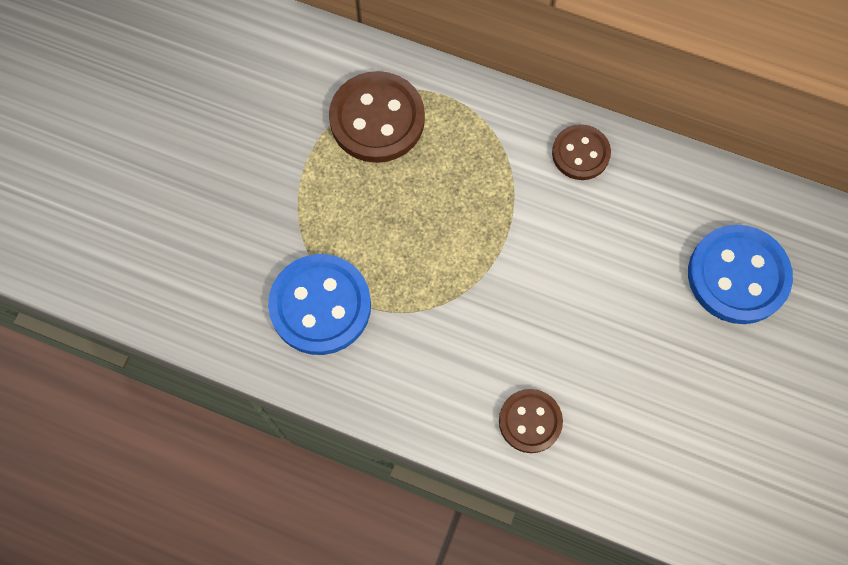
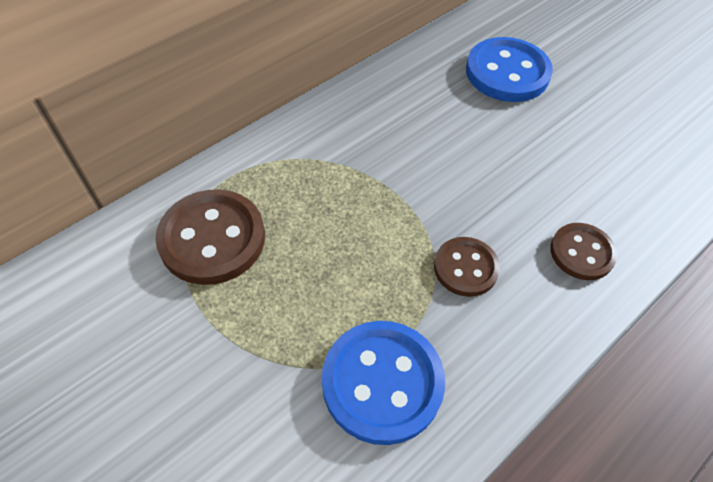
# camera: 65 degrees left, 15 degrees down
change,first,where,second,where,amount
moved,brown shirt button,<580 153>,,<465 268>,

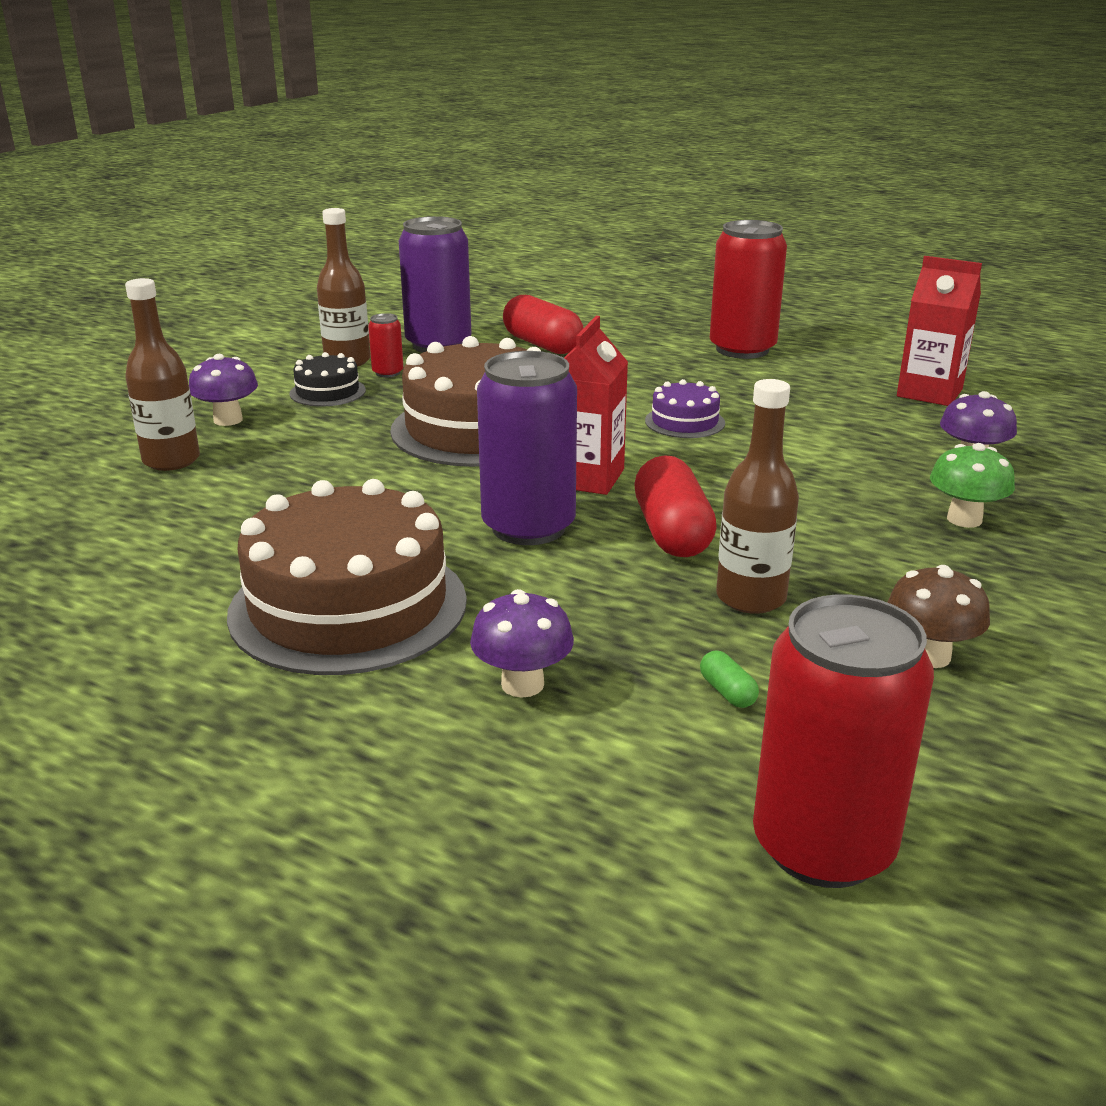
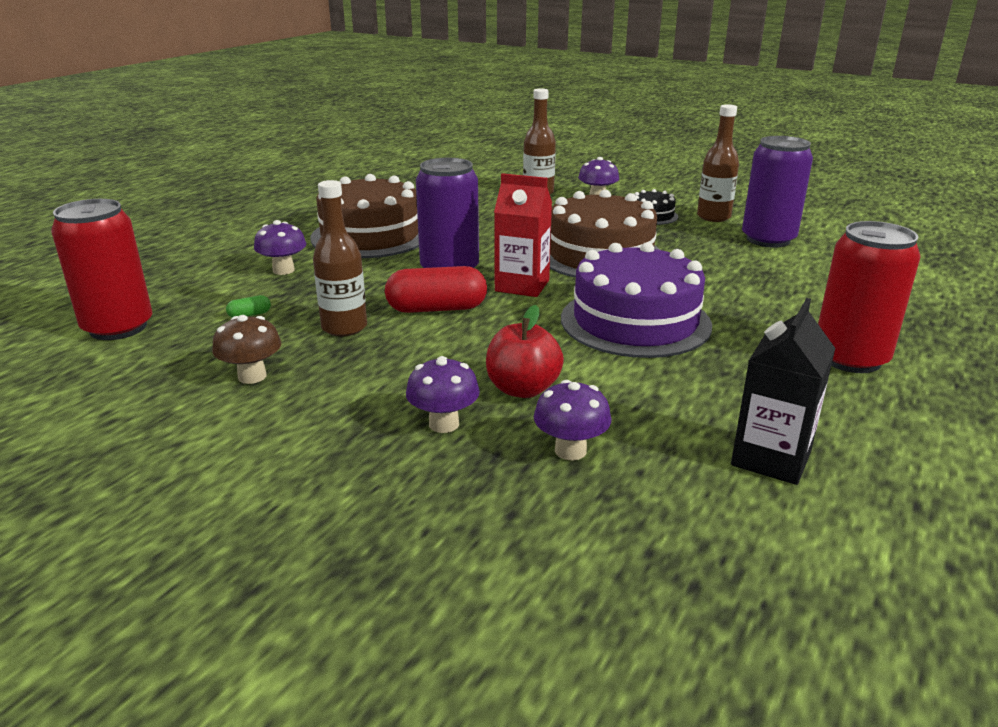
# camera: 90 degrees right, 0 degrees up
change,first,where,second,where,amount
removed,crimson can,<388 373>,,,
removed,crimson pill,<542 345>,,,
added,,,crimson apple,<522 389>,
recoloured,crimson carton,<929 393>,jet-black carton,<771 458>,
recoloured,leaf-green fungus,<964 519>,royal purple fungus,<444 424>,
resized,royal purple gateau,<684 422>,,<635 321>,x2.17

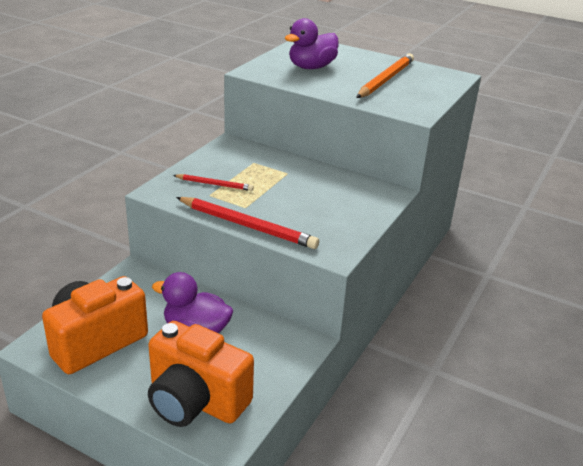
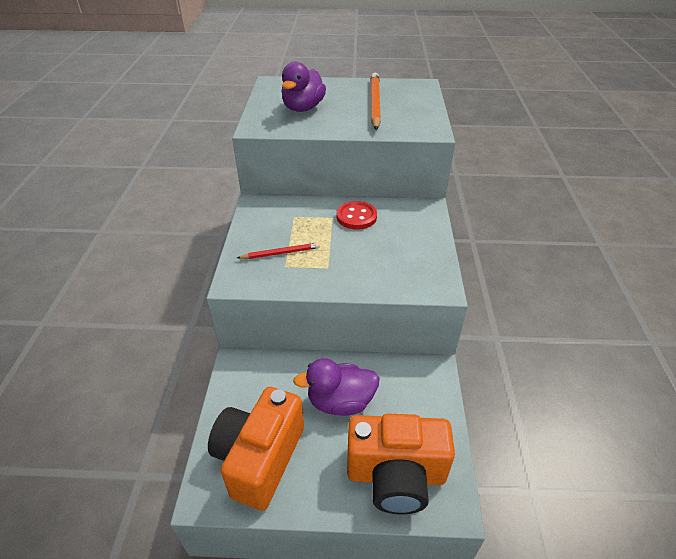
# camera: 25 degrees left, 10 degrees up
change,first,where,second,where,amount
removed,crimson wooden pencil,<247 226>,,,
added,,,crimson shirt button,<356 217>,

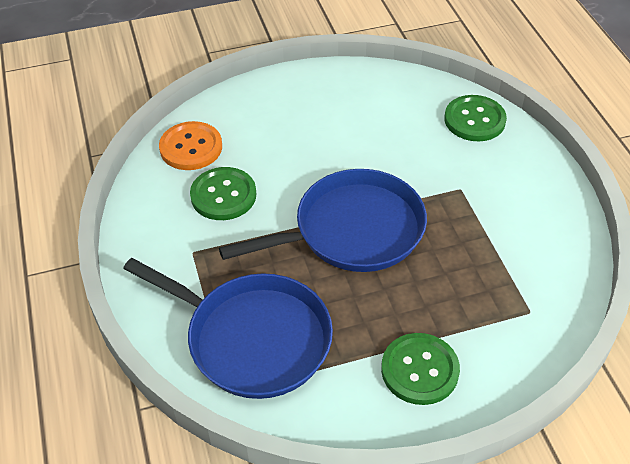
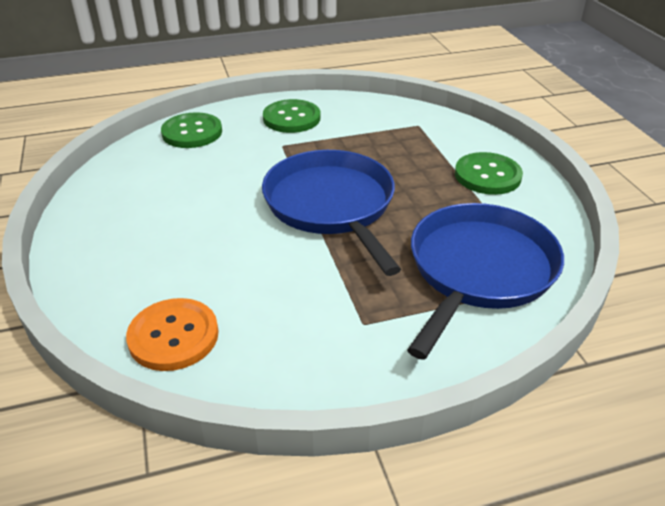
# camera: 90 degrees left, 10 degrees down
change,first,where,second,where,amount
moved,leaf-green shirt button,<223 195>,,<291 118>,

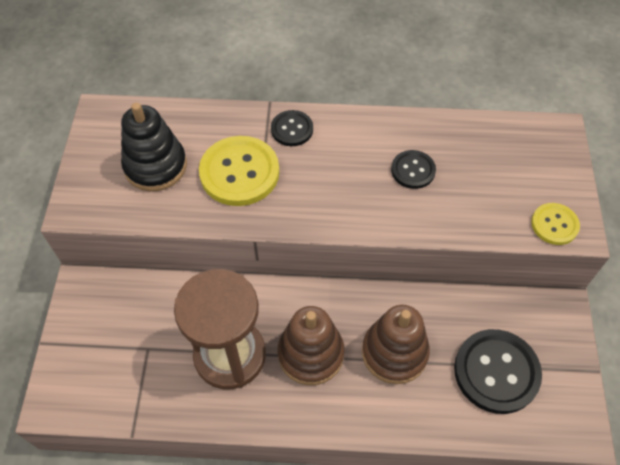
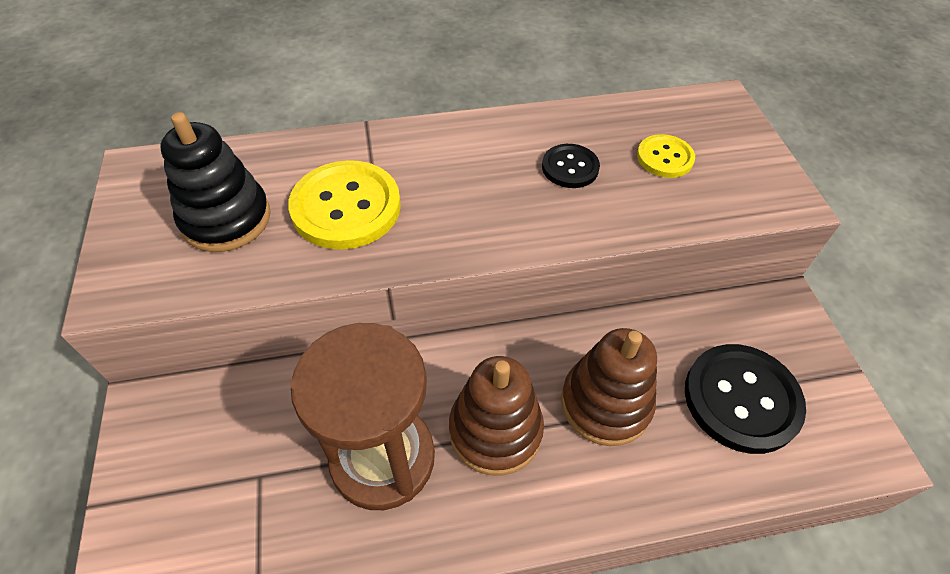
# camera: 15 degrees left, 5 degrees down
change,first,where,second,where,amount
removed,jet-black shirt button,<292 129>,,,
moved,golden shirt button,<554 225>,,<665 158>,

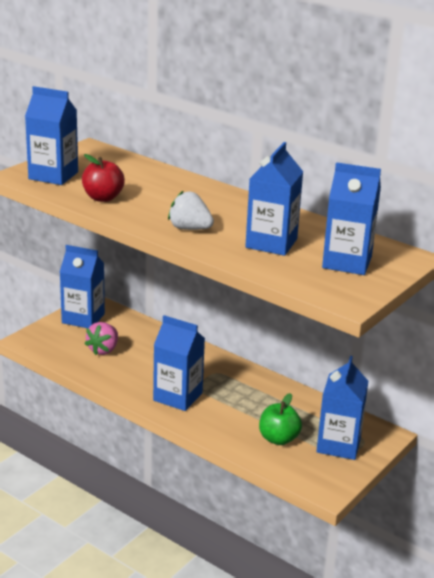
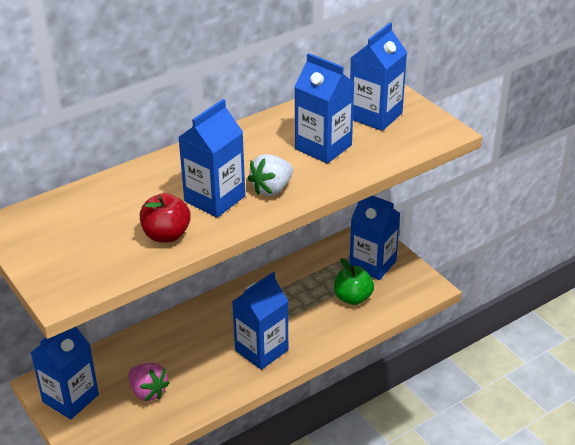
# camera: 70 degrees left, 10 degrees up
change,first,where,second,where,amount
moved,royal blue carton,<53 175>,,<214 199>,

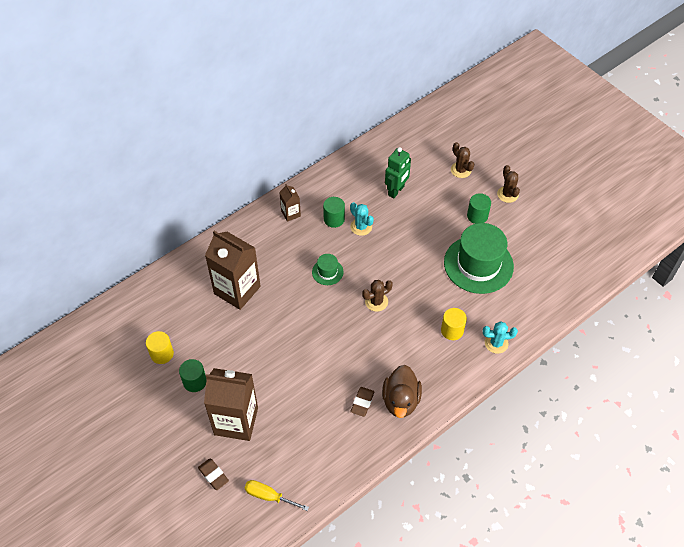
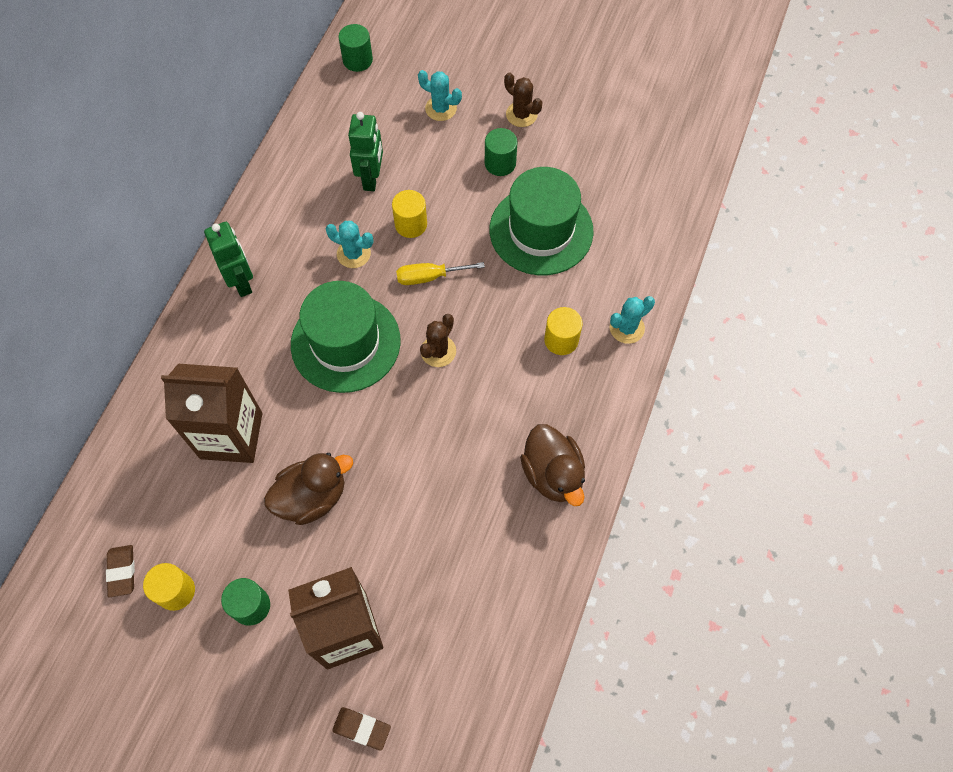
# camera: 30 degrees left, 10 degrees up
change,first,where,second,where,amount
added,,,brown rubber duck,<312 497>,
added,,,golden cylinder,<411 224>,
moved,golden flat screwdriver,<269 496>,,<429 277>,
moved,leaf-green cylinder,<334 219>,,<357 60>,
moved,brown gum eraser,<362 403>,,<122 571>,
replaced,brown carton,<290 213>,leaf-green robot,<242 282>,
recoloured,brown prickly plant,<461 170>,turquoise prickly plant,<441 108>,
resized,leaf-green tall hat,<327 272>,,<345 342>,x2.22

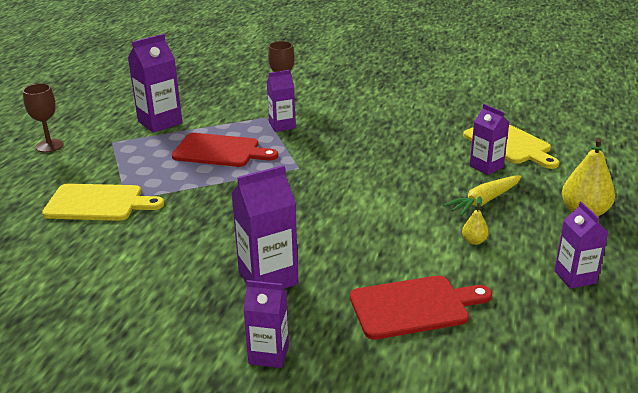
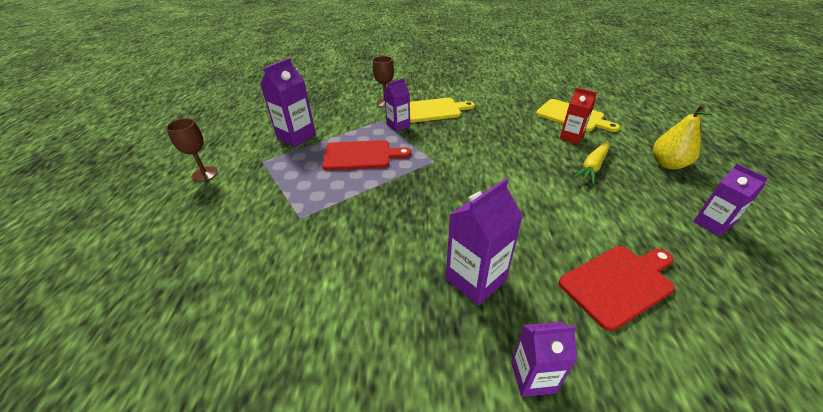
# camera: 15 degrees left, 10 degrees up
change,first,where,second,where,amount
removed,golden pear fruit,<474 241>,,,
moved,golden cutting board,<98 203>,,<433 110>,
recoloured,royal purple carton,<486 166>,crimson carton,<571 137>,

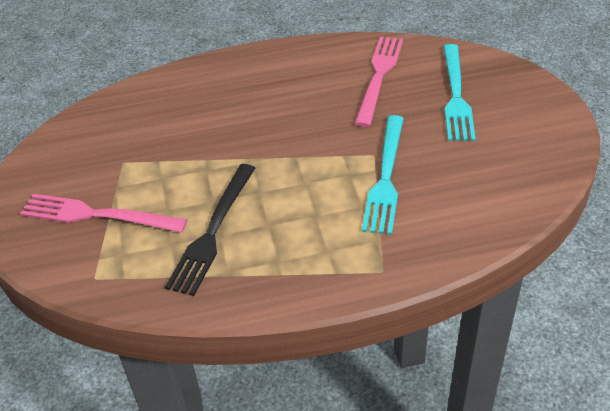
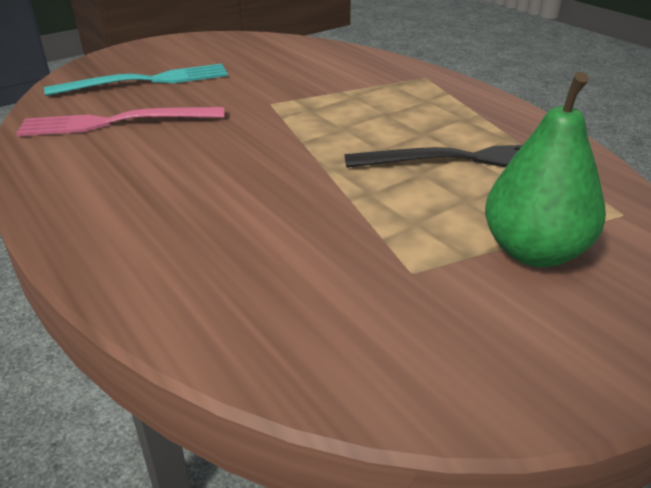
# camera: 115 degrees left, 10 degrees down
change,first,where,second,where,amount
removed,turquoise dinner fork,<385 177>,,,
replaced,pink dinner fork,<97 215>,leaf-green pear fruit,<534 252>,

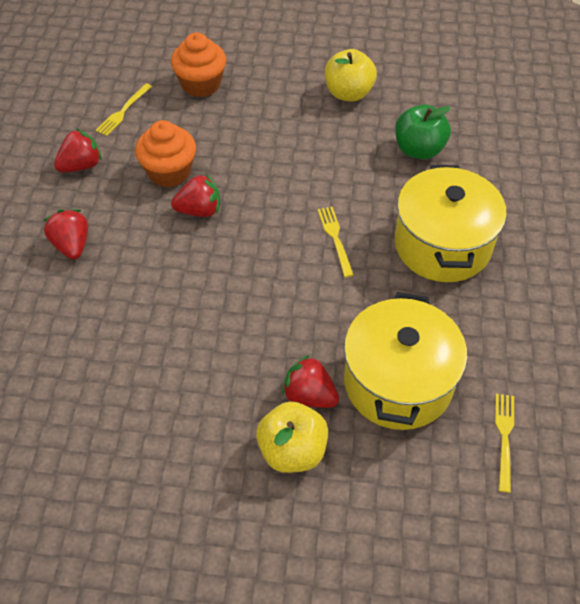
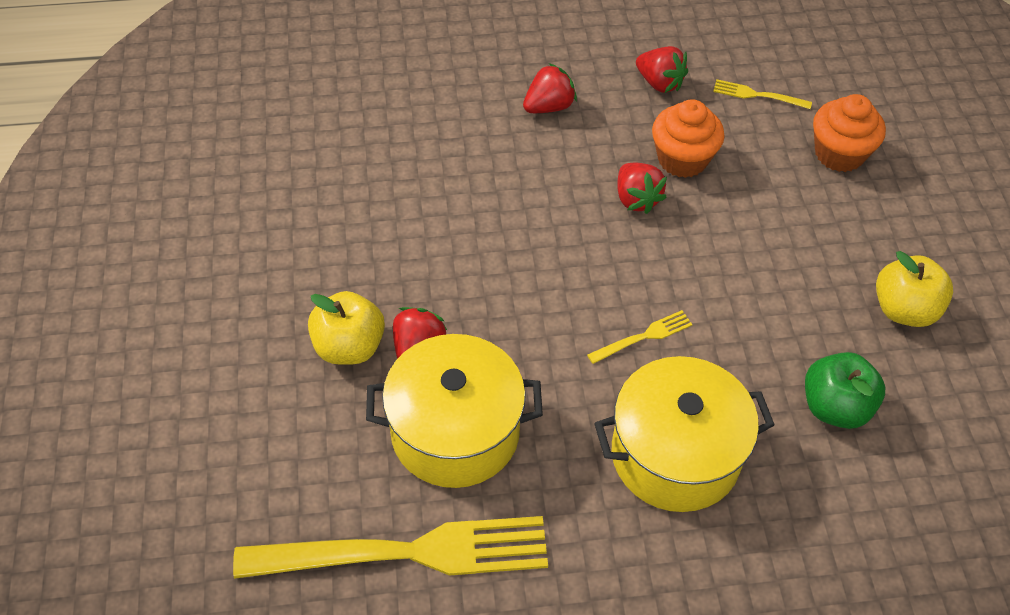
# camera: 75 degrees right, 0 degrees up
change,first,where,second,where,amount
resized,golden dinner fork,<504 437>,,<408 552>,x2.41

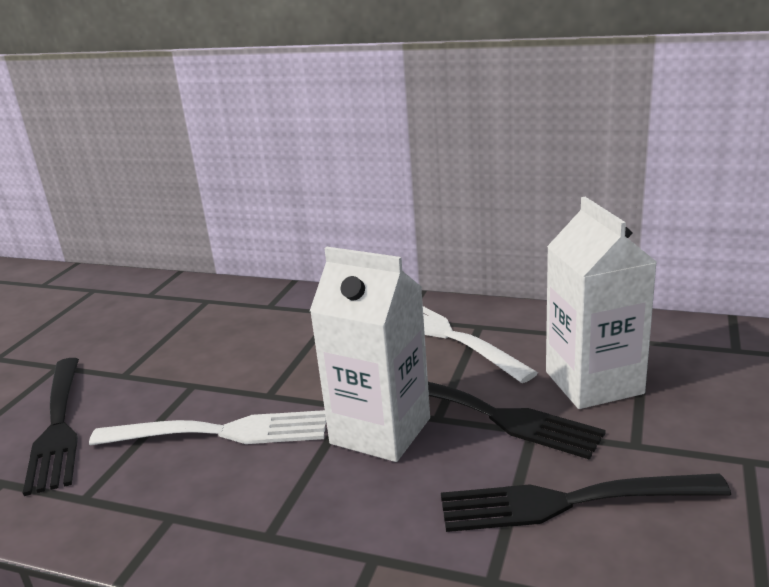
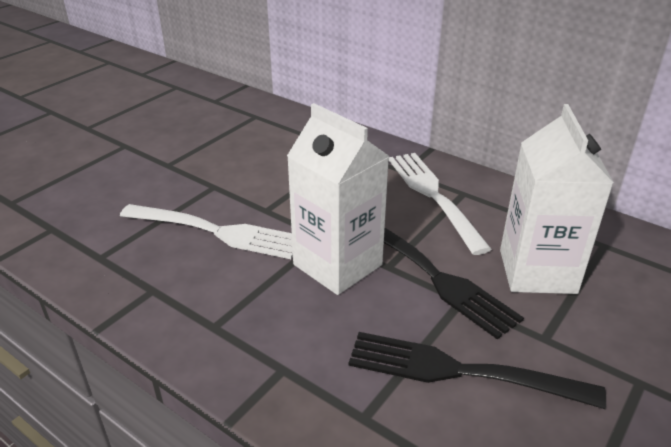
# camera: 15 degrees right, 10 degrees up
change,first,where,second,where,amount
removed,jet-black dinner fork,<58 425>,,,

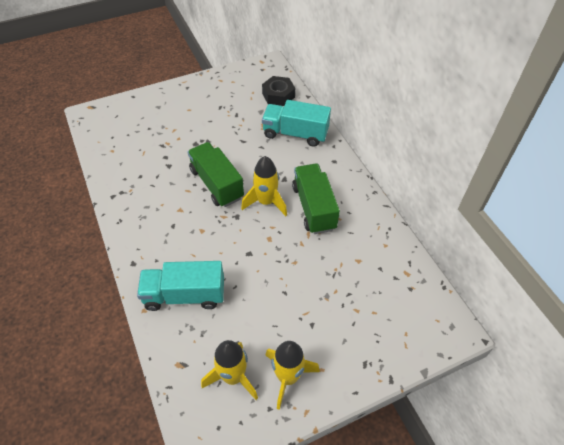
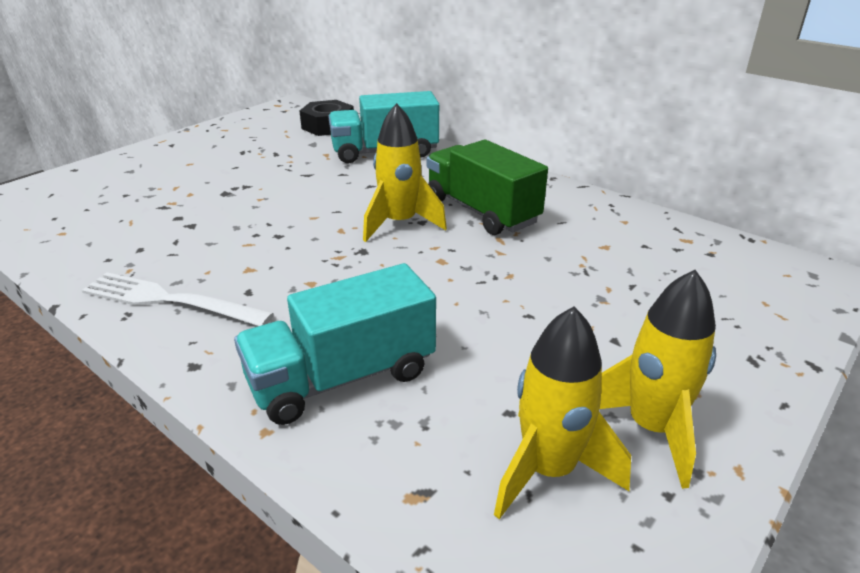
# camera: 25 degrees left, 20 degrees down
change,first,where,second,where,amount
removed,leaf-green truck,<216 184>,,,
added,,,snow-white dinner fork,<169 300>,

